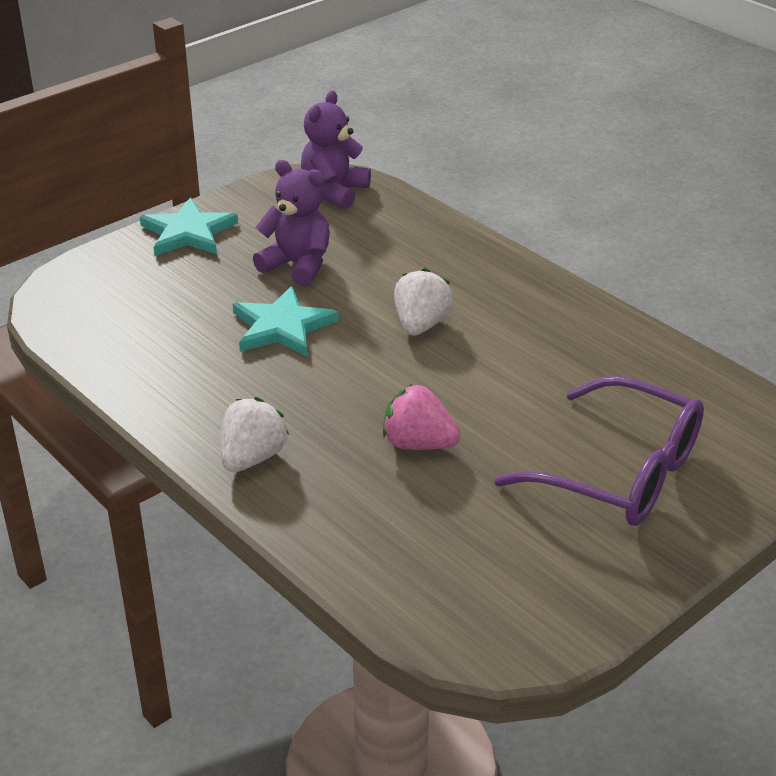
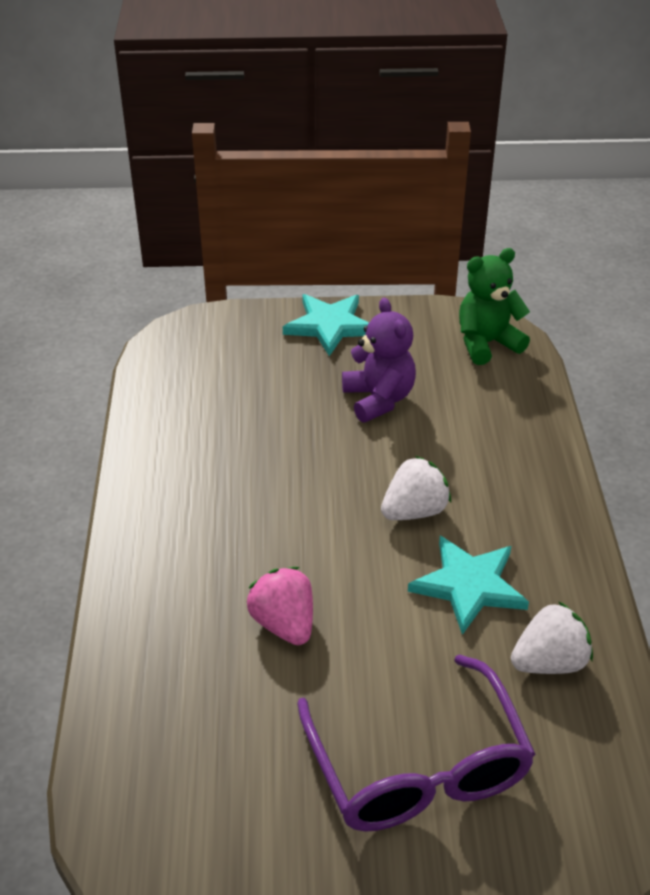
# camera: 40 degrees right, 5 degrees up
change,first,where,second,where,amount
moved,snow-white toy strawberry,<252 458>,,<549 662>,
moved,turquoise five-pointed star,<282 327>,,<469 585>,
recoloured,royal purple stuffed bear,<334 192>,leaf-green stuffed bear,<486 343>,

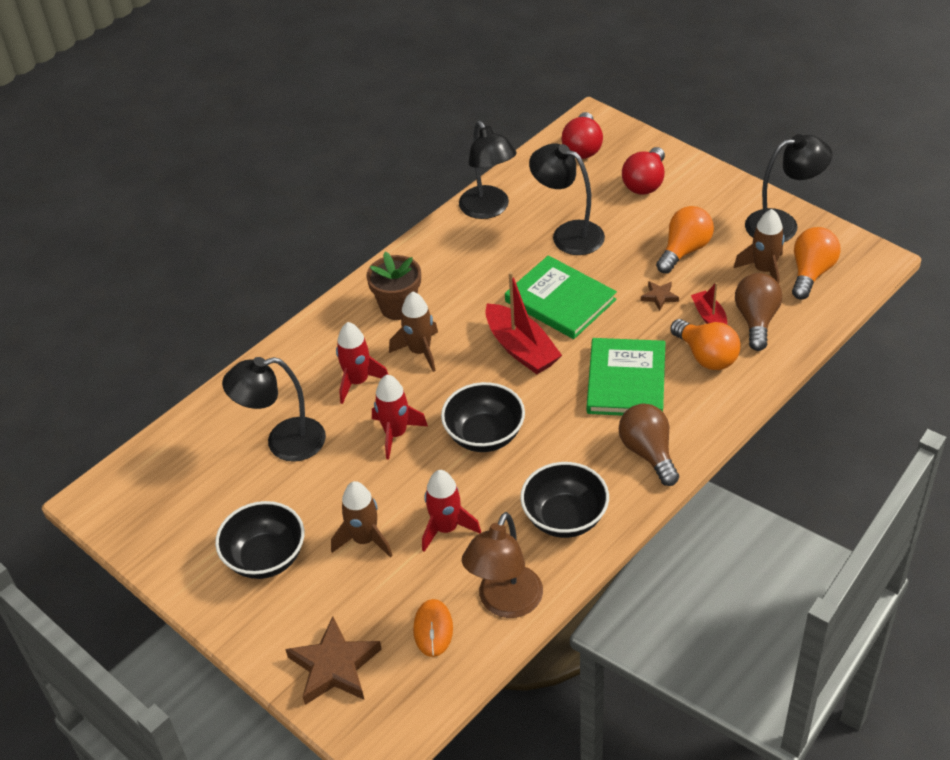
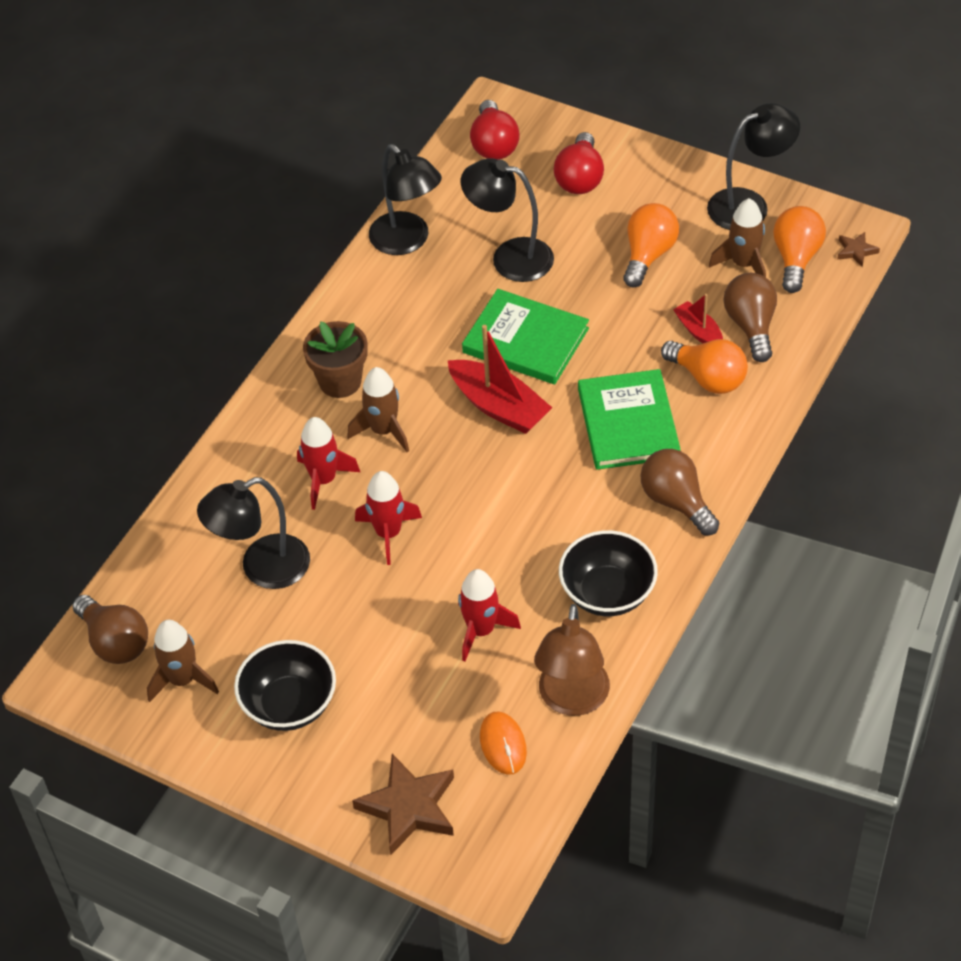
# camera: 15 degrees left, 5 degrees up
change,first,where,second,where,amount
removed,jet-black deep dish,<484 435>,,,
added,,,brown lightbulb,<115 642>,
moved,brown rocket,<364 540>,,<183 680>,
moved,brown five-pointed star,<659 297>,,<856 251>,

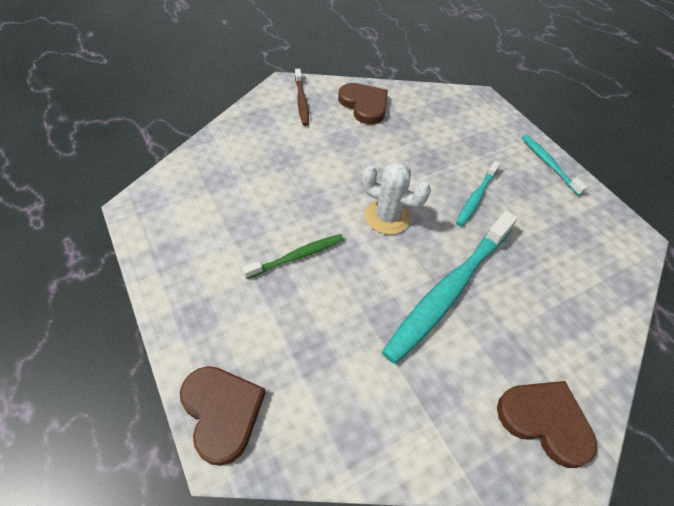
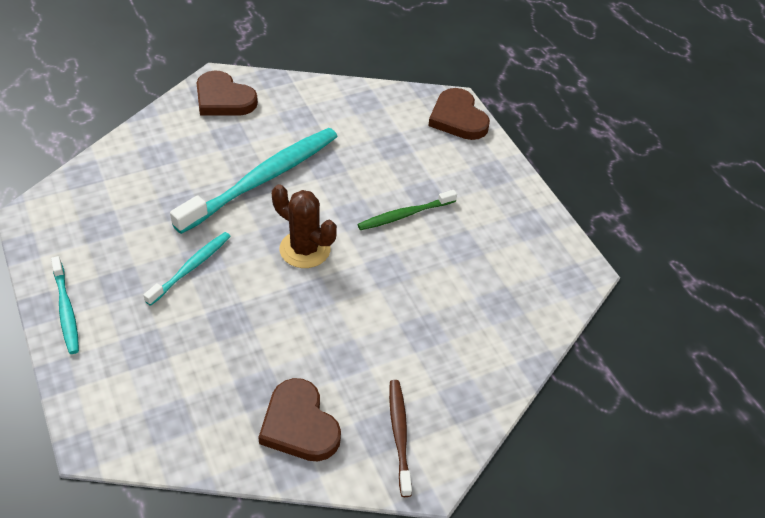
# camera: 175 degrees left, 5 degrees down
change,first,where,second,where,amount
recoloured,snow-white prickly plant,<387 217>,brown prickly plant,<305 249>,

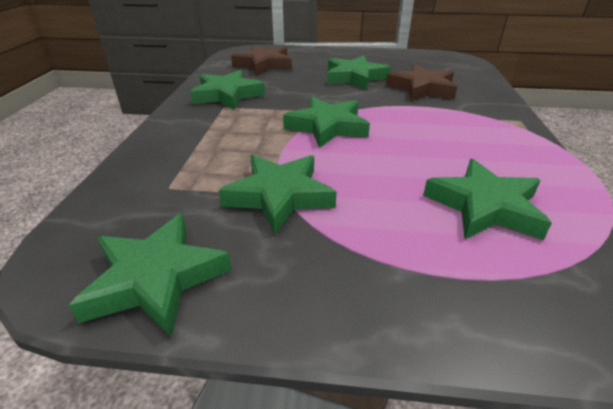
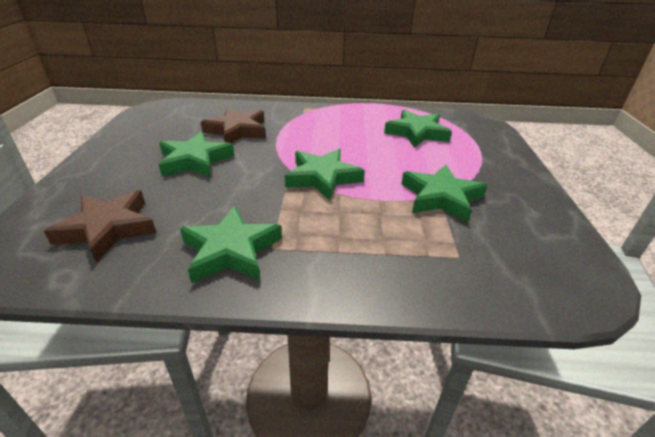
# camera: 95 degrees left, 0 degrees up
change,first,where,second,where,amount
removed,leaf-green five-pointed star,<156 278>,,,

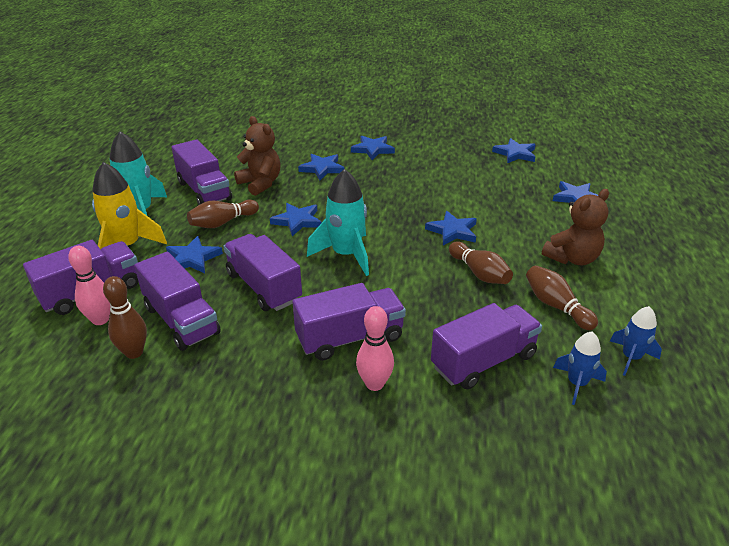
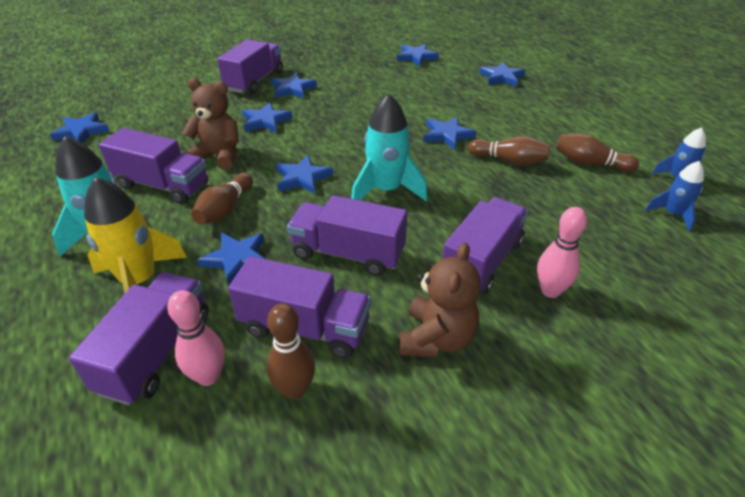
# camera: 35 degrees left, 5 degrees up
change,first,where,second,where,amount
added,,,royal blue five-pointed star,<81 131>,
moved,royal purple truck,<483 361>,,<255 81>,
moved,brown stuffed bear,<572 258>,,<436 339>,

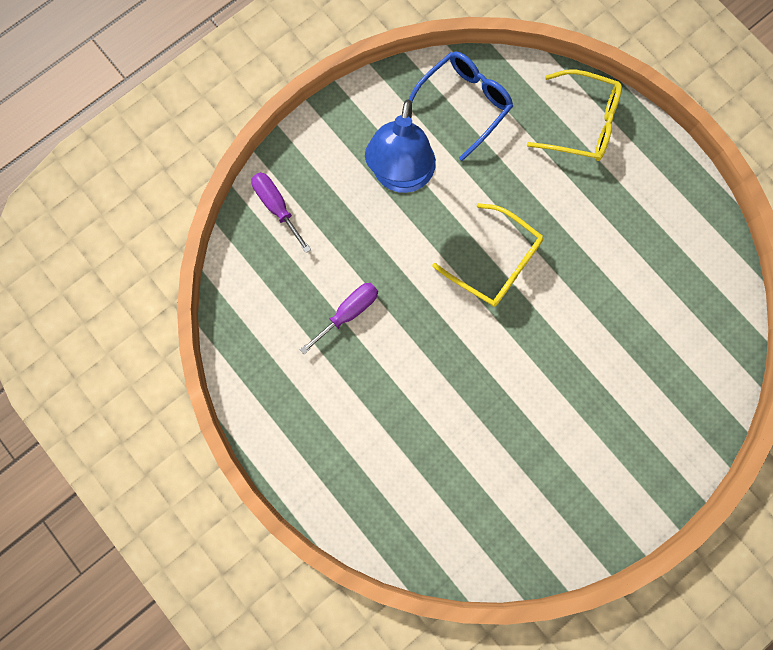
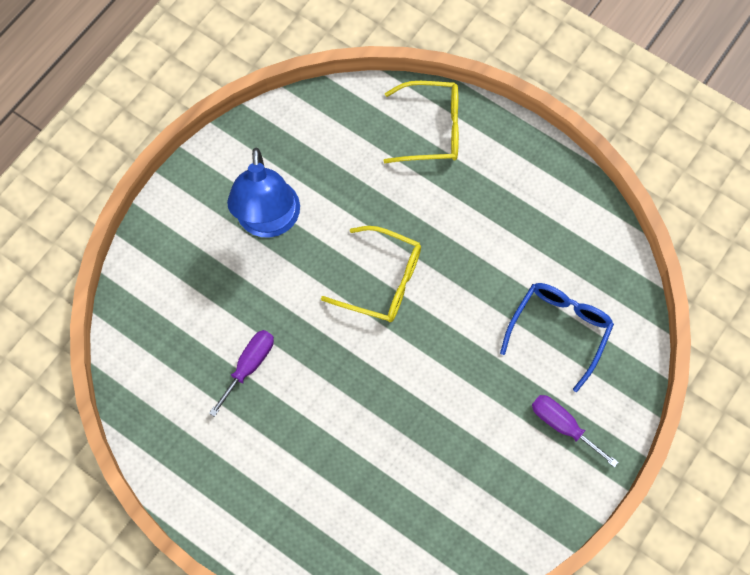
# camera: 15 degrees left, 10 degrees down
change,first,where,second,where,amount
moved,royal purple flat screwdriver,<277 207>,,<563 426>,
moved,royal blue spectacles,<464 104>,,<559 330>,

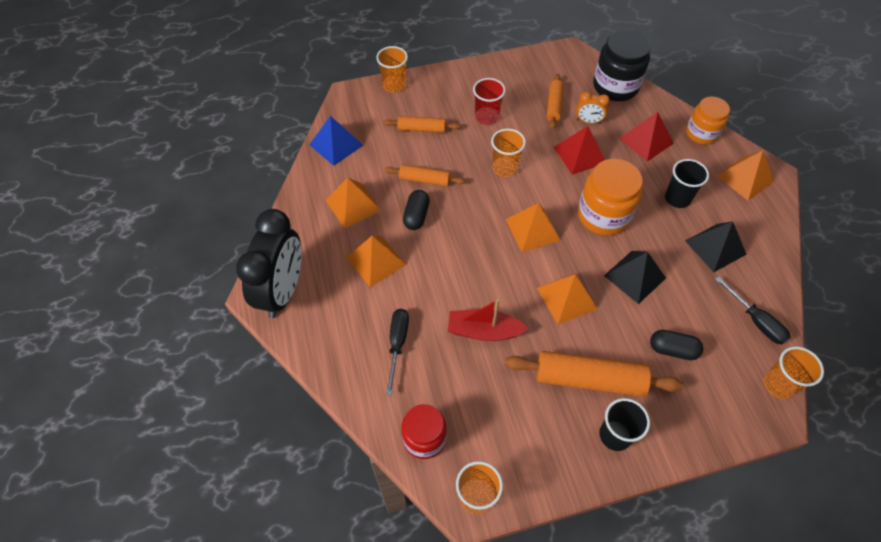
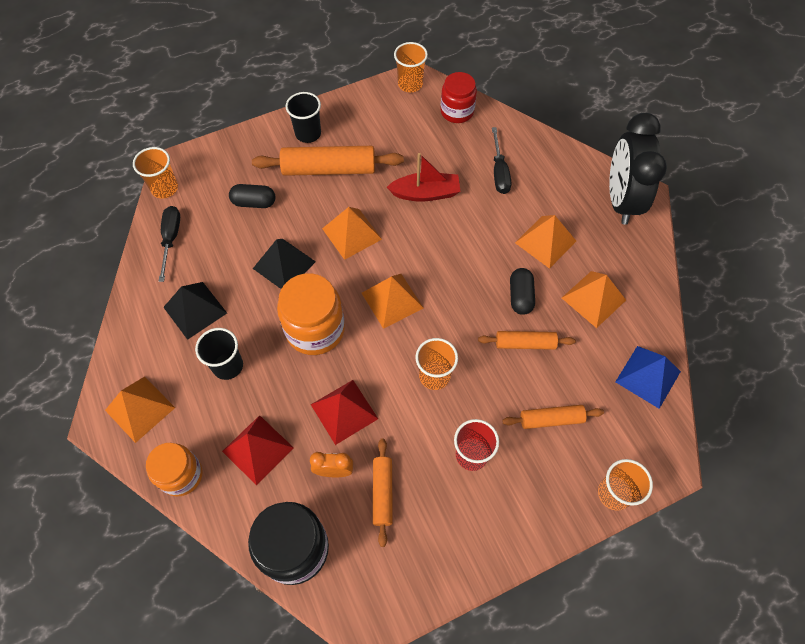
# camera: 170 degrees right, 5 degrees up
change,first,where,second,where,amount
turned,jet-black flat screwdriver,<755 321>,,<171 239>,45 degrees clockwise

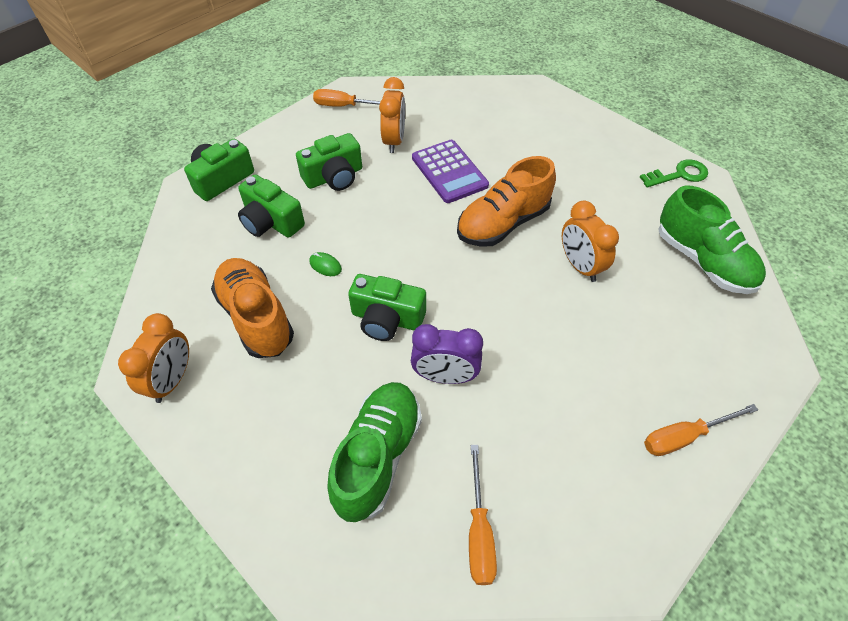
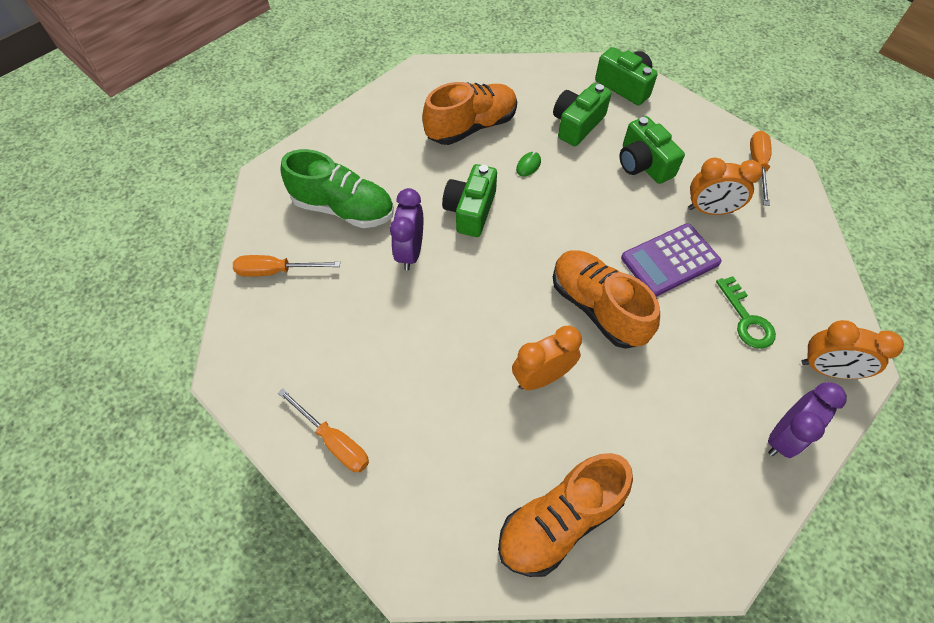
# camera: 90 degrees right, 5 degrees up
change,first,where,second,where,amount
added,,,royal purple bedside clock,<783 436>,
moved,orange bedside clock,<172 380>,,<827 369>,
moved,leaf-green latchkey,<679 175>,,<746 319>,
recoloured,leaf-green sneaker,<703 261>,orange sneaker,<559 521>,
turned,orange flat screwdriver,<684 436>,,<334 441>,150 degrees clockwise

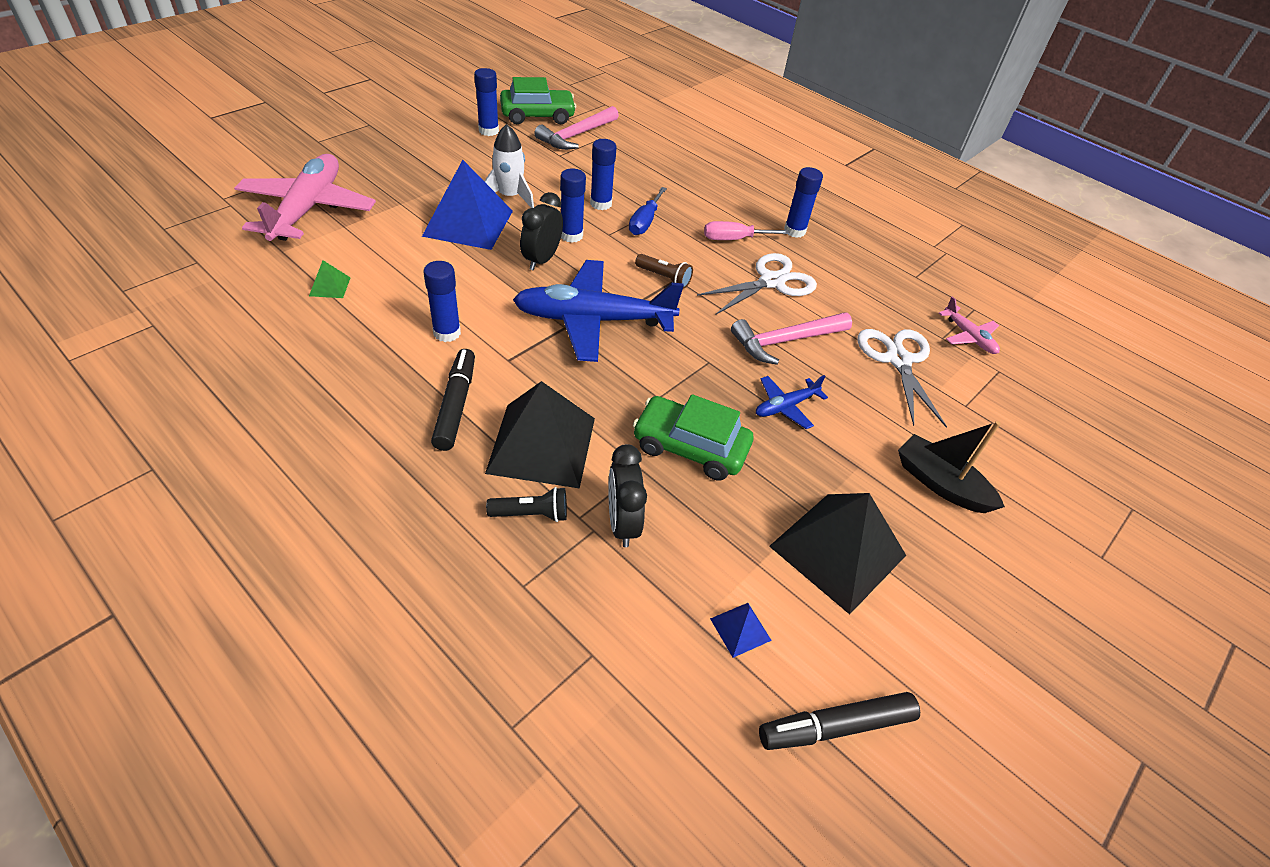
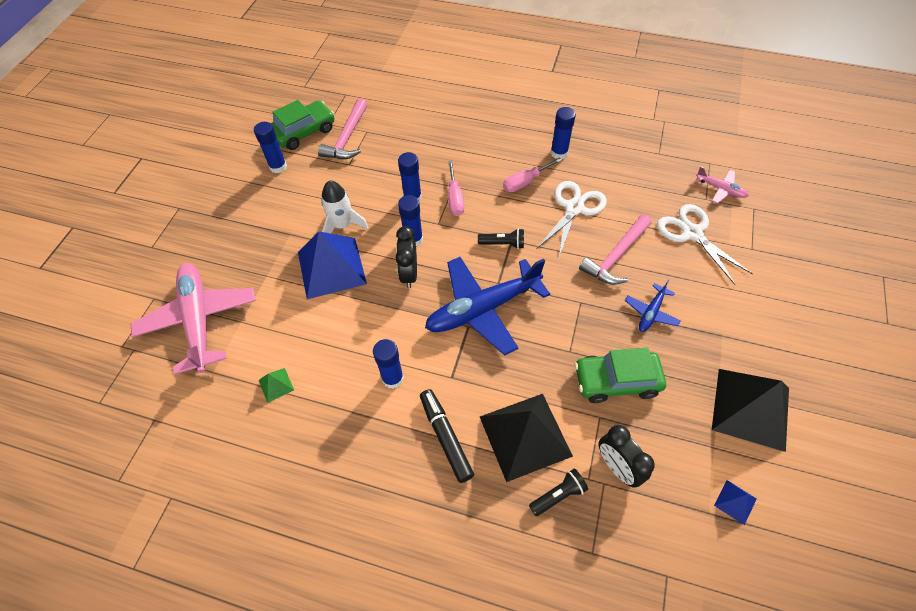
# camera: 20 degrees left, 10 degrees up
change,first,where,second,where,amount
removed,jet-black marker pen,<835 726>,,,
removed,jet-black sailboat,<940 484>,,,
recoloured,royal blue flat screwdriver,<645 222>,pink flat screwdriver,<455 198>,
recoloured,brown flashlight,<664 278>,jet-black flashlight,<503 244>,

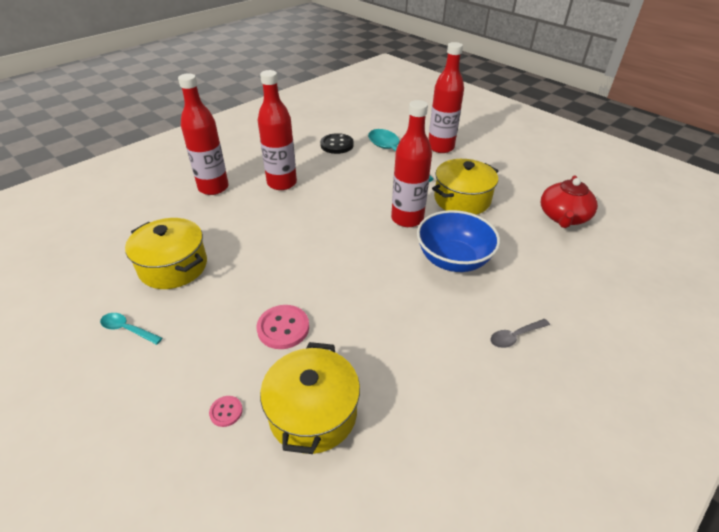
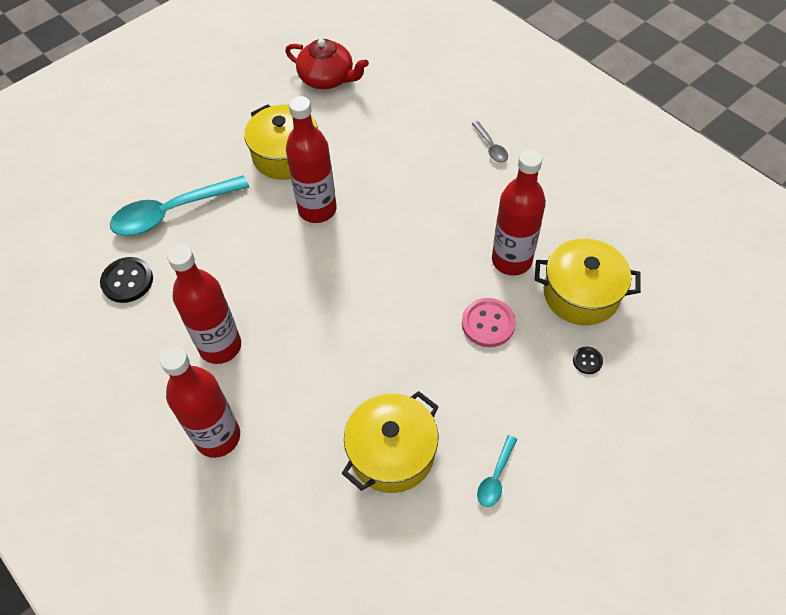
# camera: 85 degrees left, 15 degrees up
change,first,where,second,where,amount
removed,royal blue deep dish,<453 259>,,,
moved,crimson bottle,<440 147>,,<511 260>,
recoloured,pink shirt button,<226 412>,jet-black shirt button,<587 361>,

